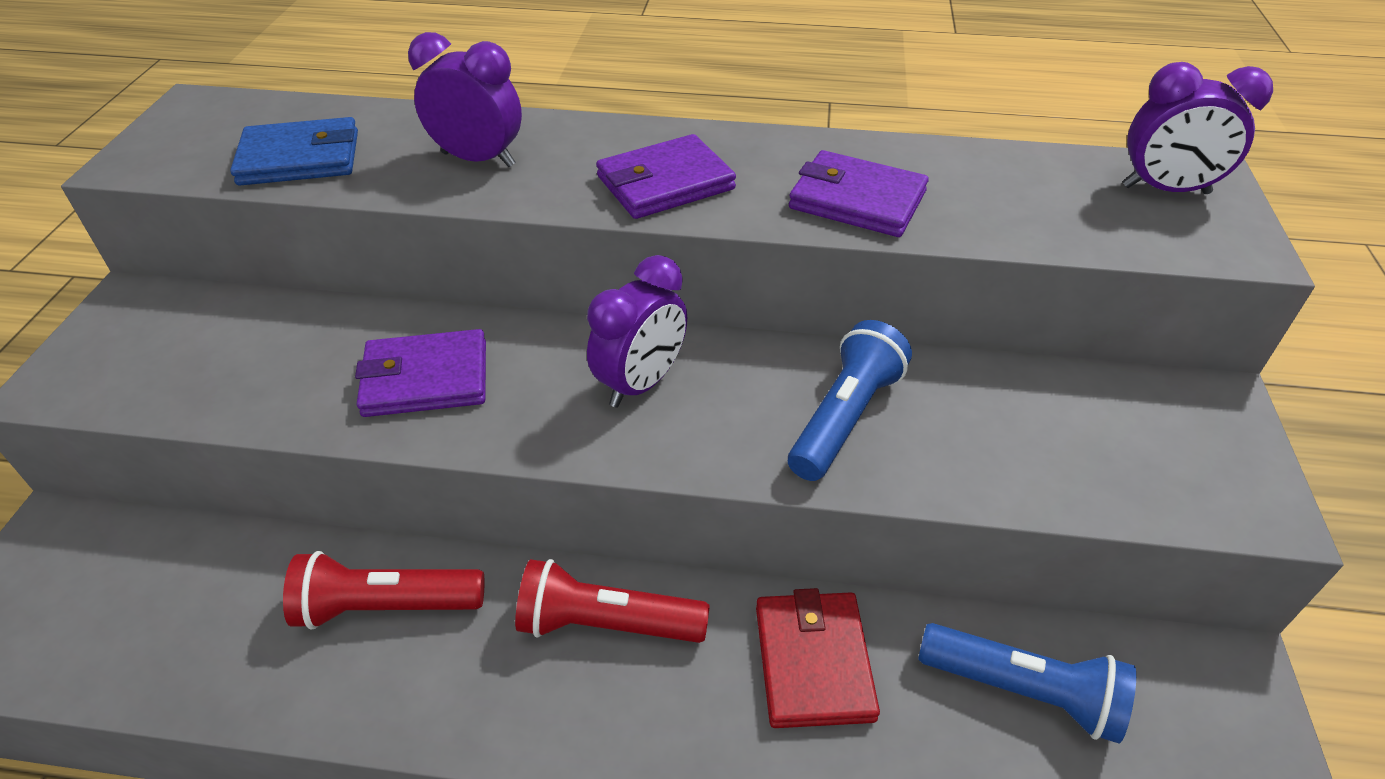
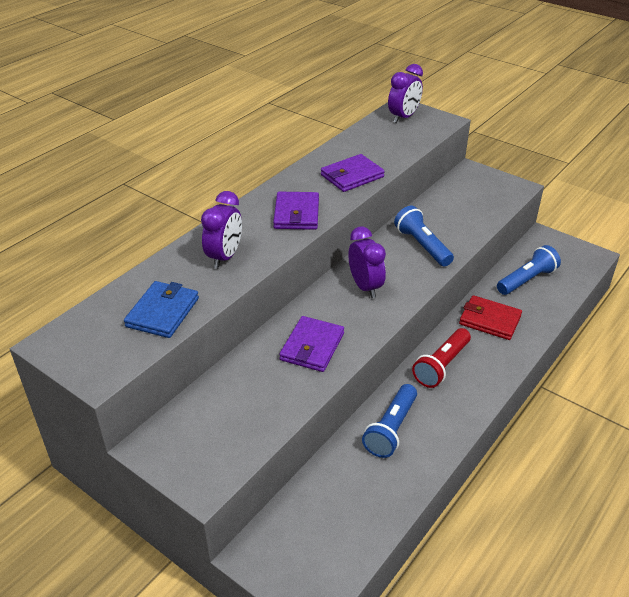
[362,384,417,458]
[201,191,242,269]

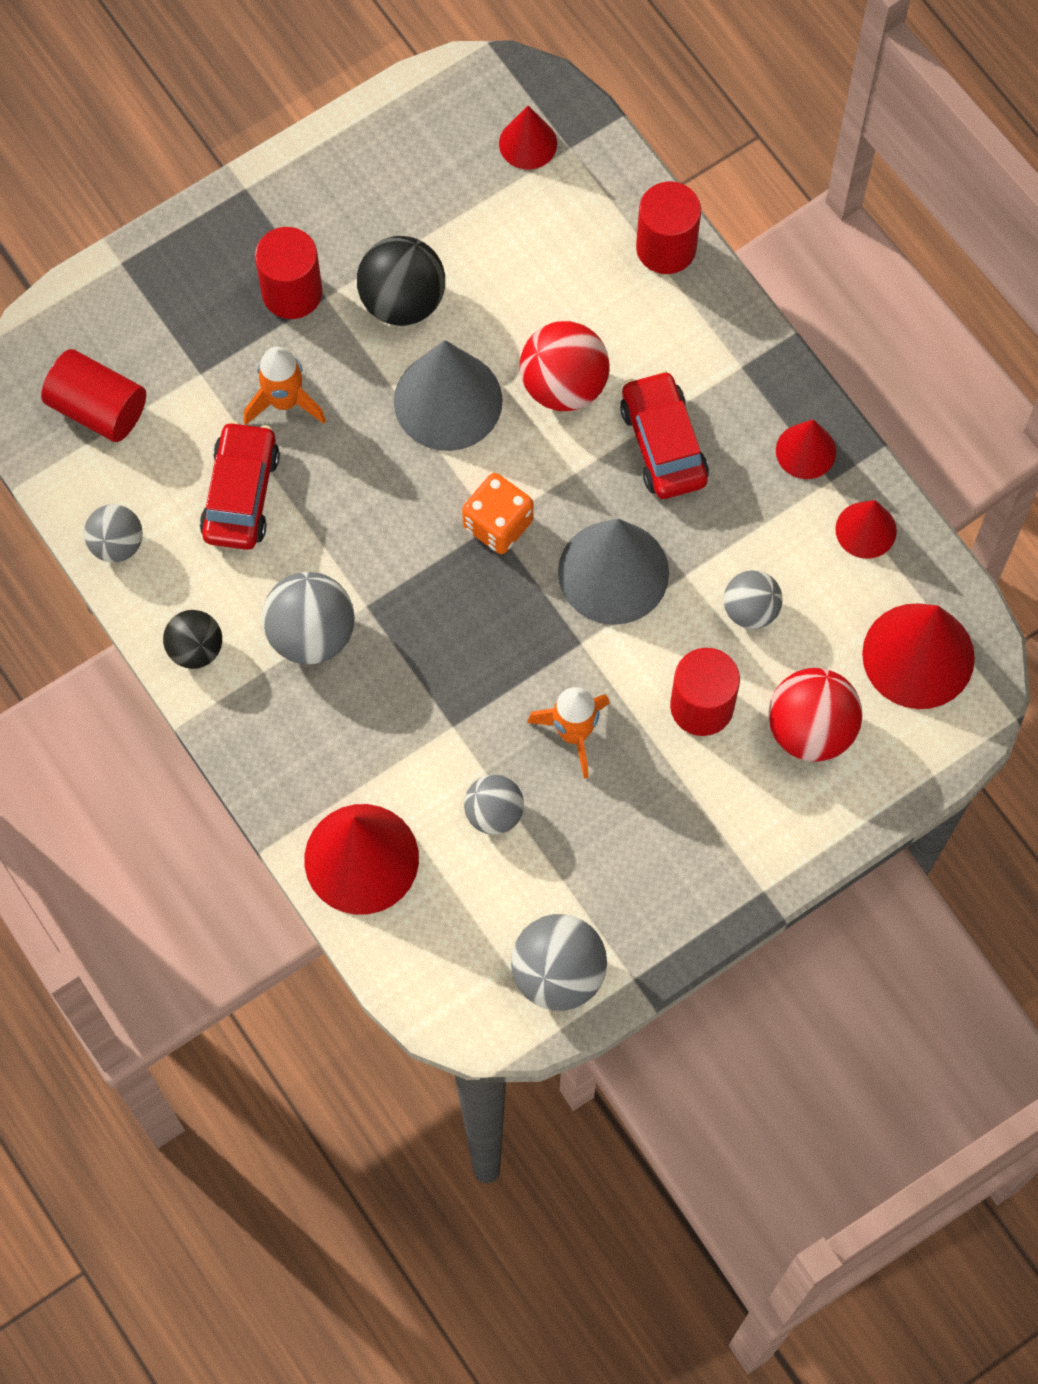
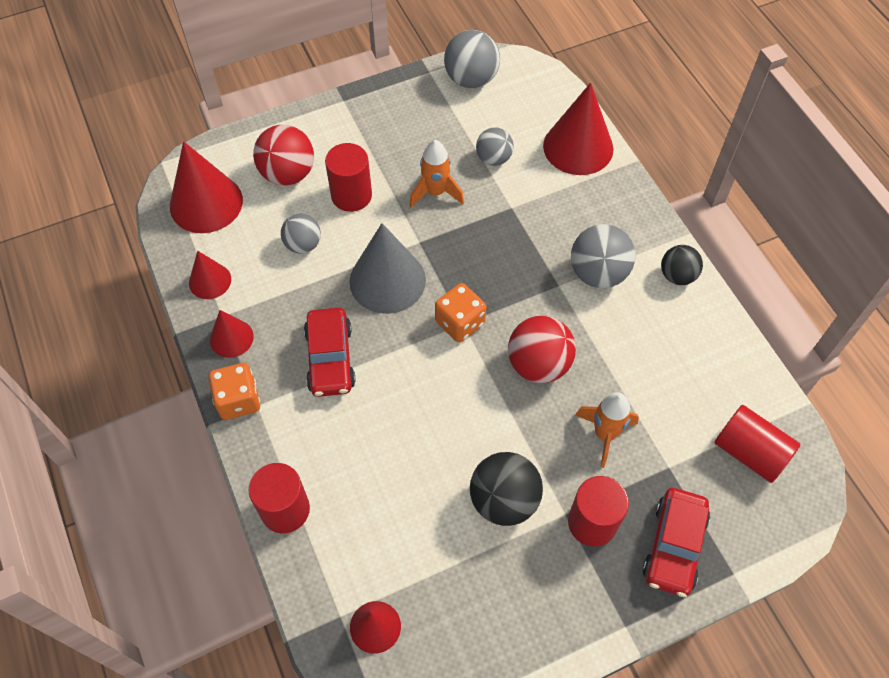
[84,504,143,563] (first image)
[394,340,503,451] (first image)
[208,363,260,420]
[642,488,710,597]
[508,316,576,383]

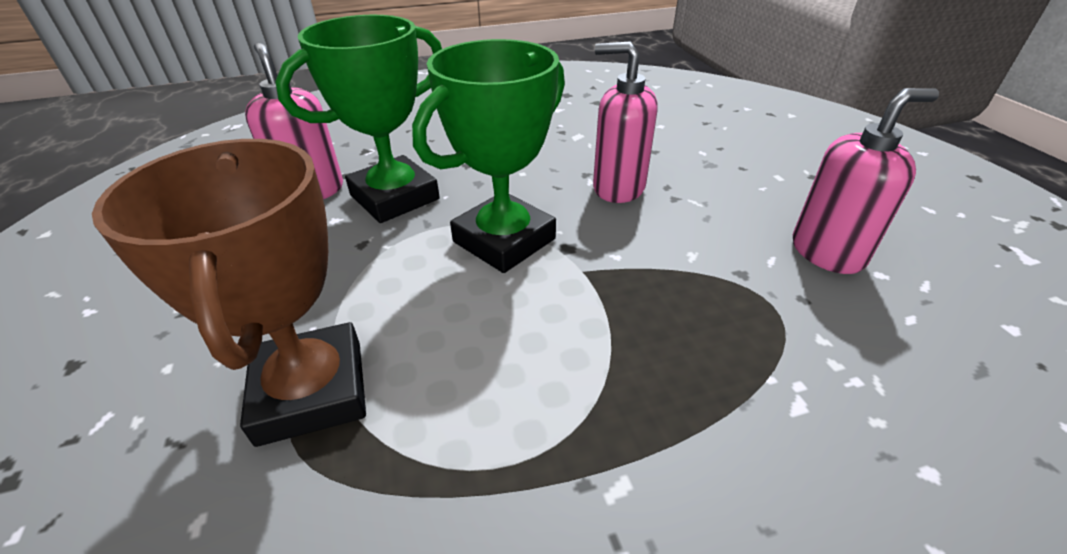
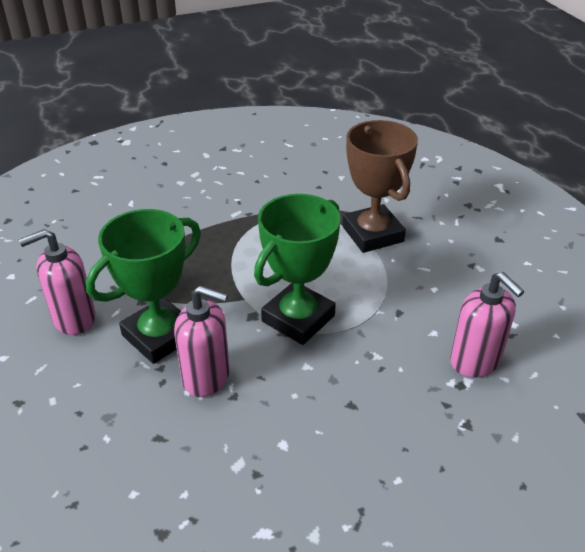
[86,209,201,364]

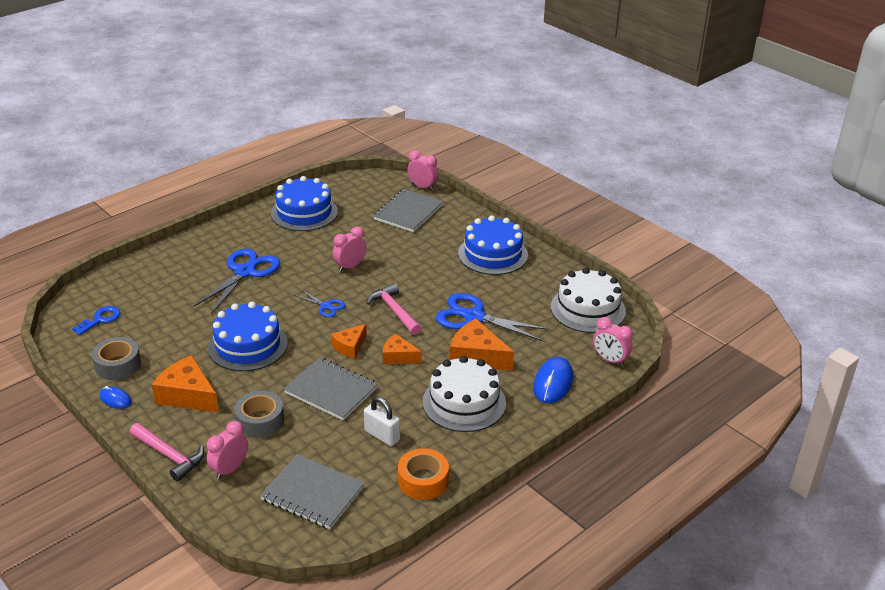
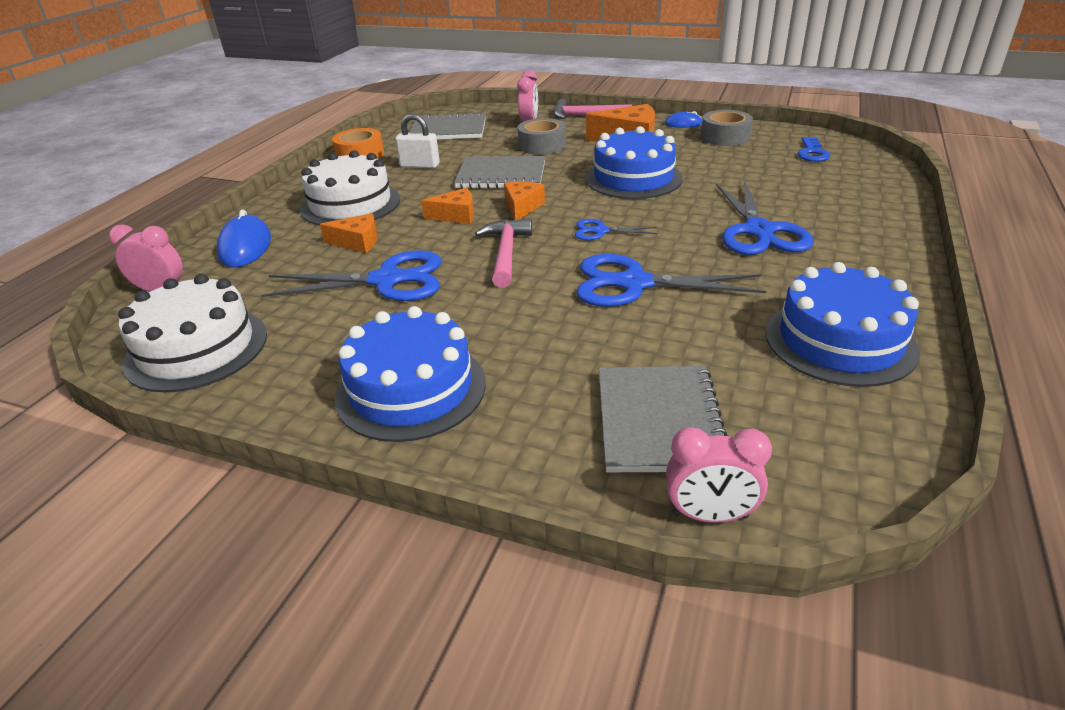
[576,254,767,307]
[475,218,532,288]
[320,213,378,253]

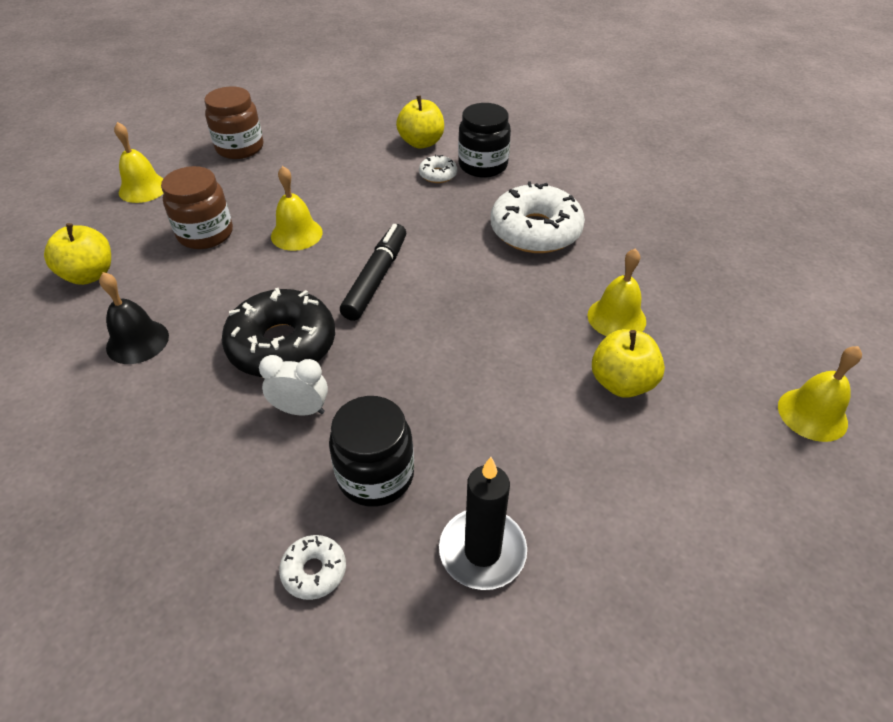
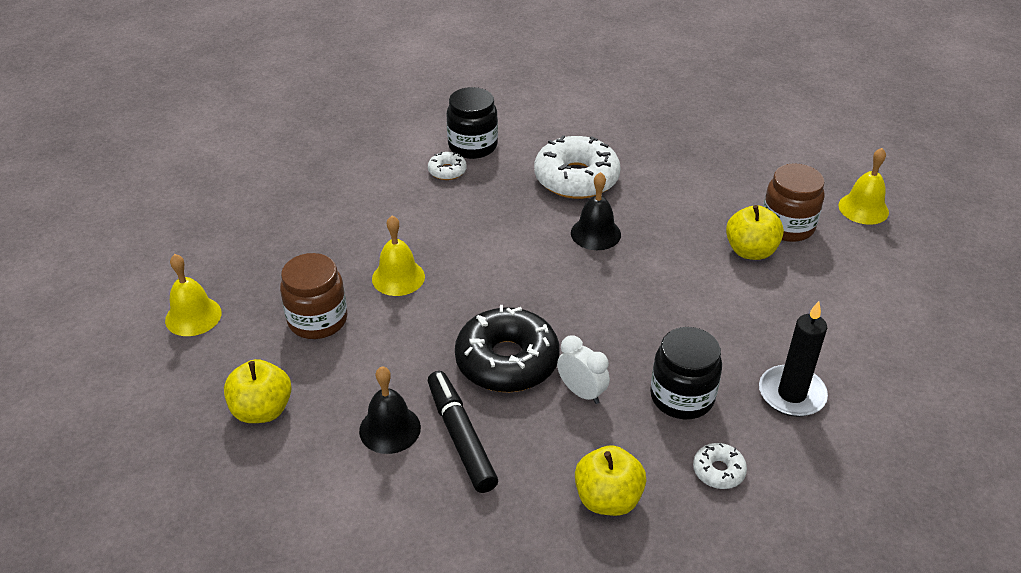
[587,249,646,336] (first image)
[571,172,621,250]
[763,163,825,242]
[428,371,498,493]
[575,445,646,516]
[557,335,610,404]

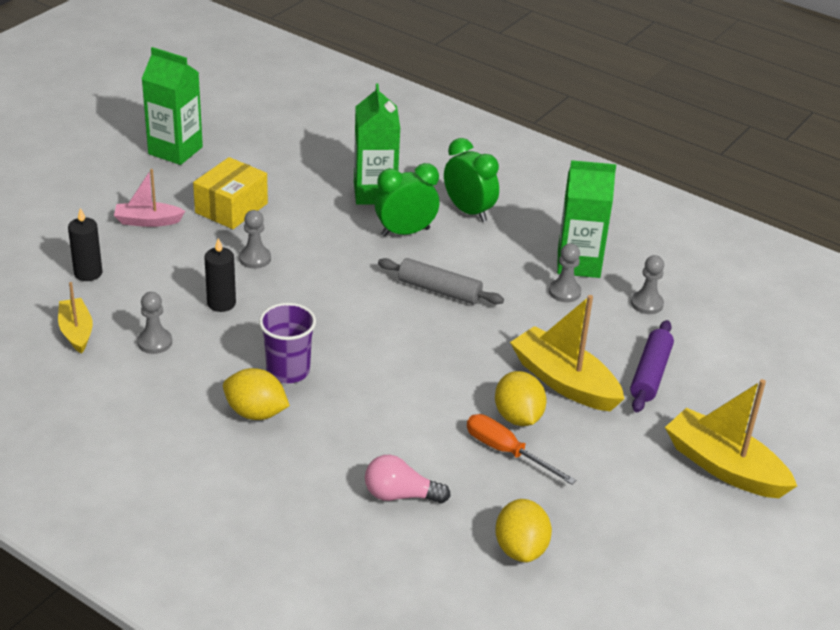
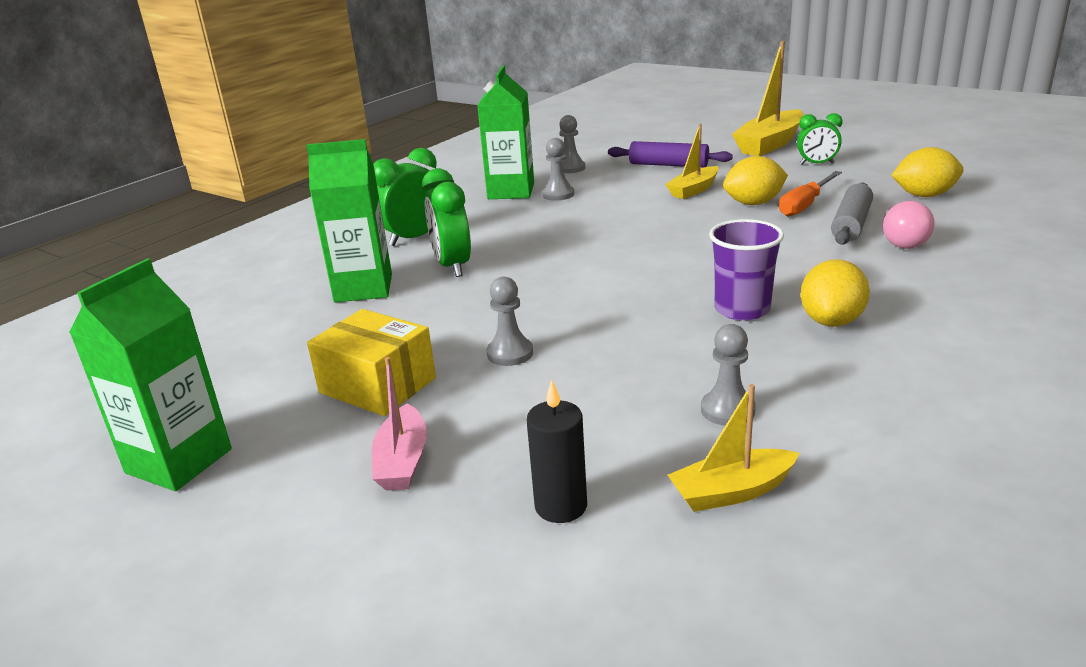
[204,238,236,312] (first image)
[797,113,842,165]
[831,183,873,245]
[665,123,719,199]

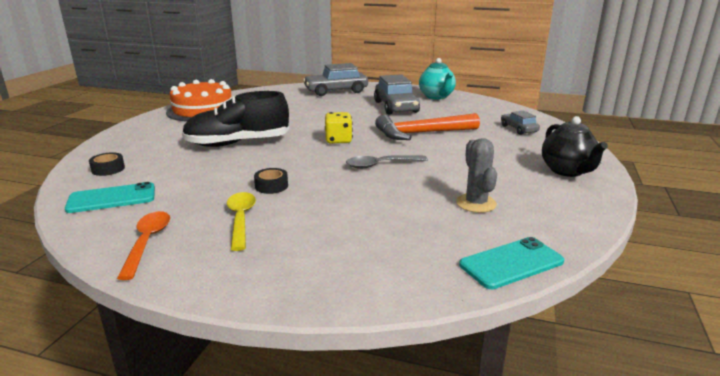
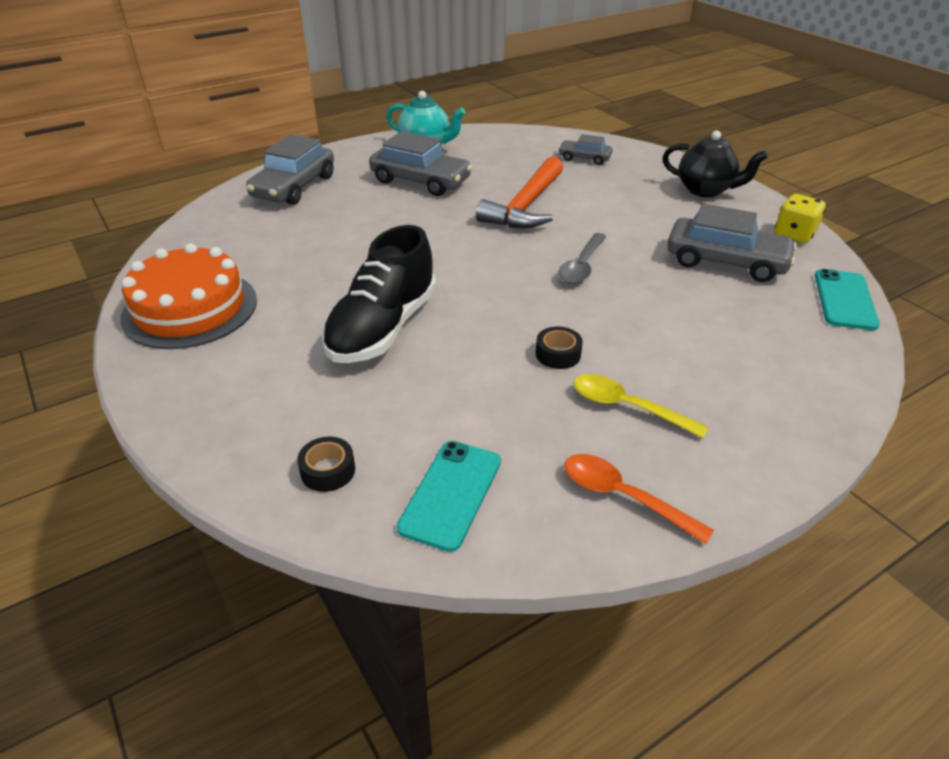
[775,194,826,243]
[667,203,797,282]

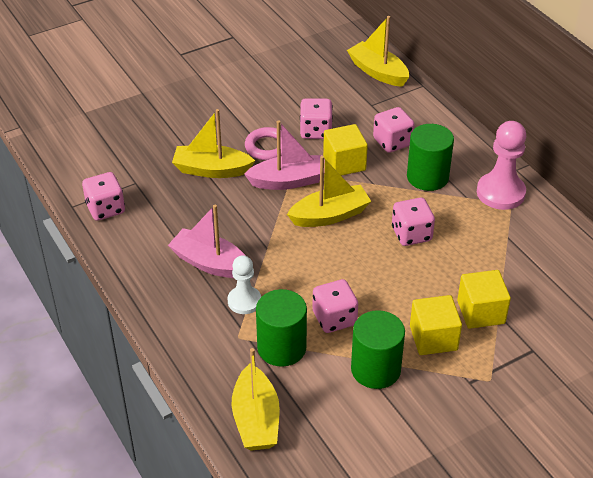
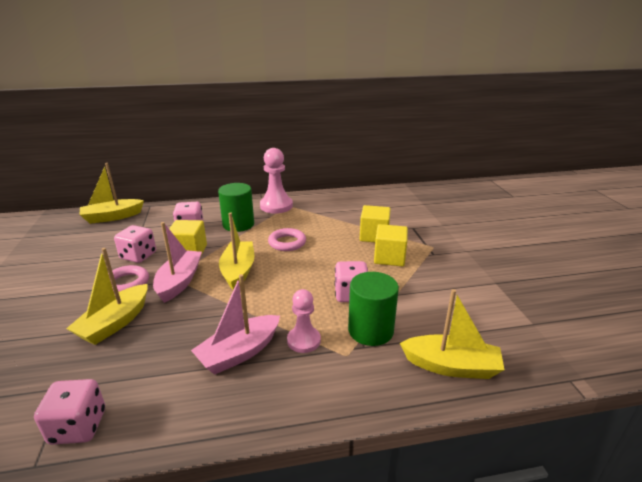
[351,310,405,389] (first image)
[268,228,306,251]
[287,289,321,353]

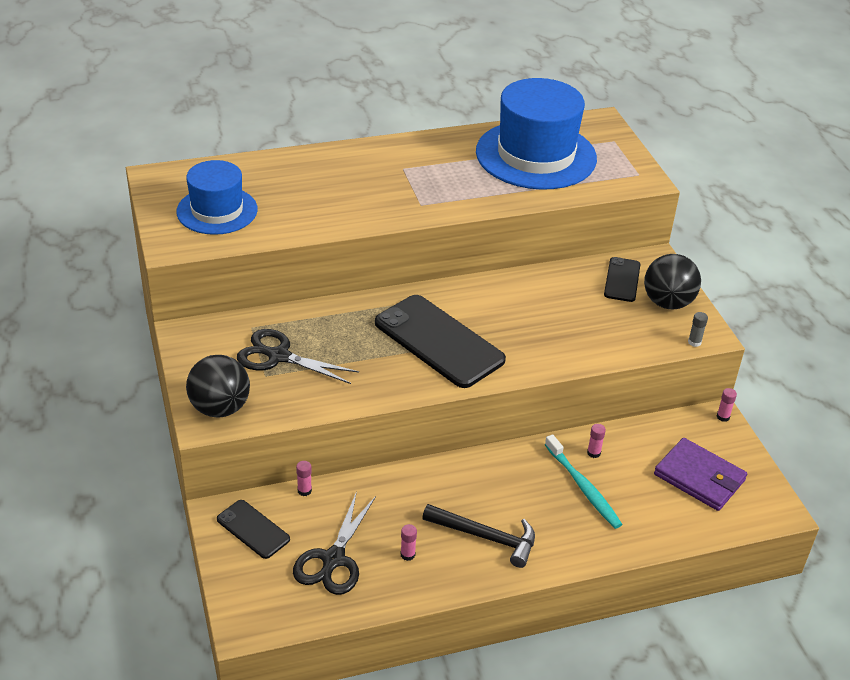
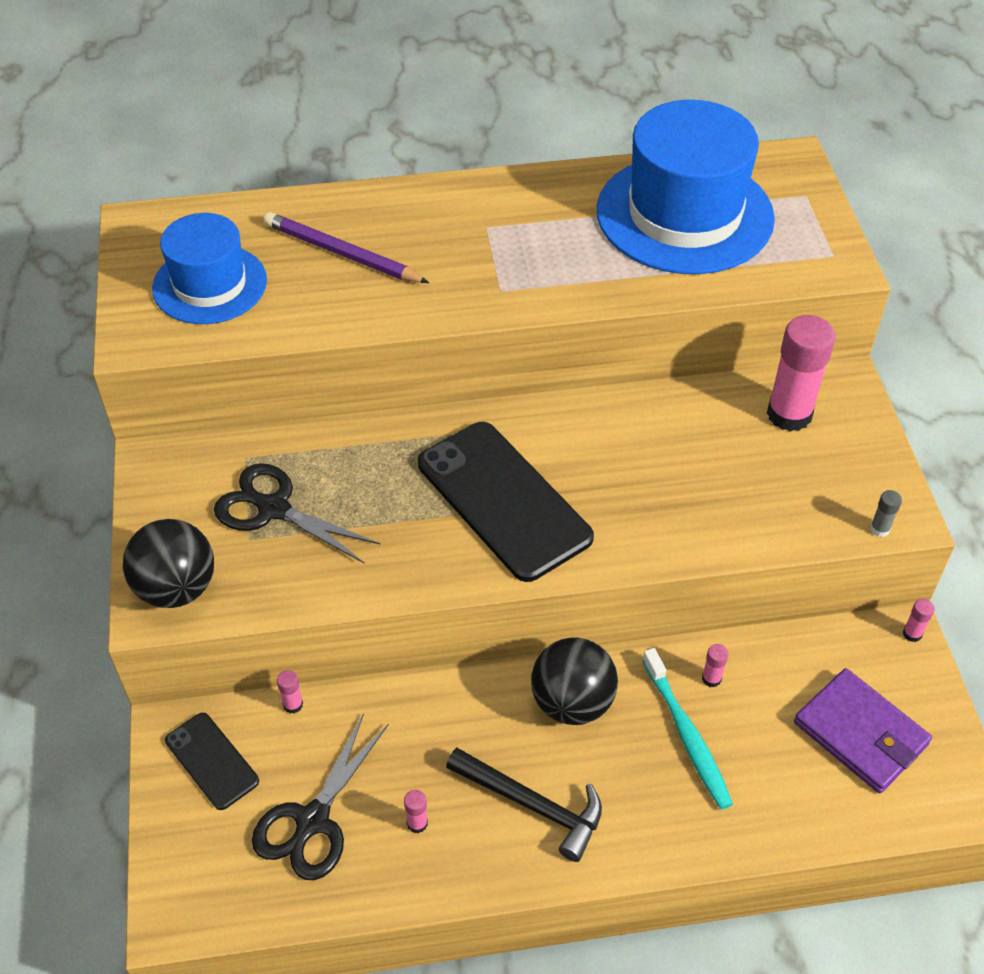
[263,212,429,283]
[531,637,618,725]
[767,315,836,432]

